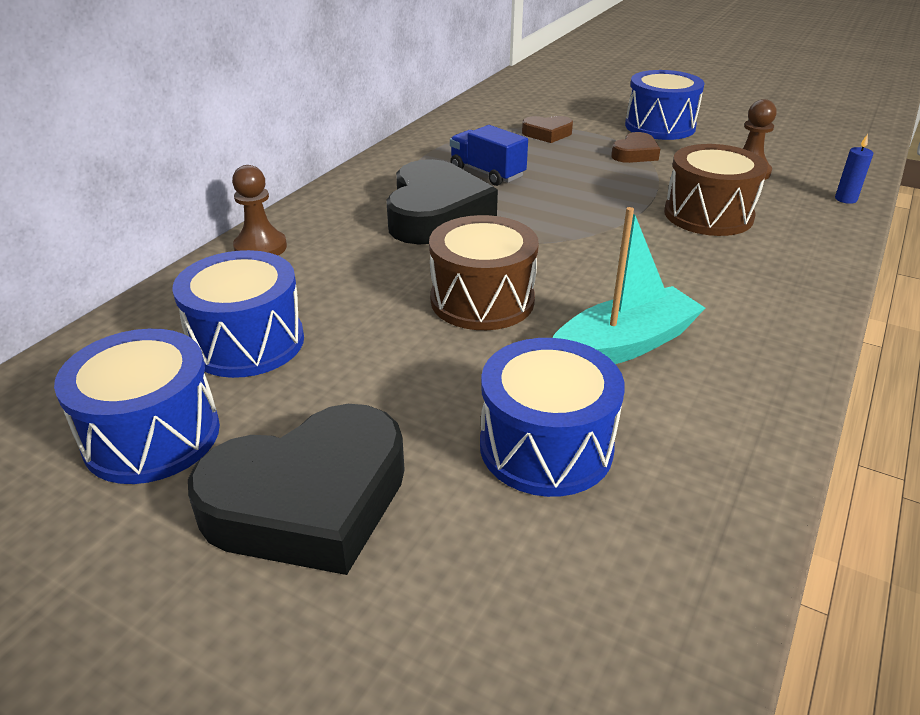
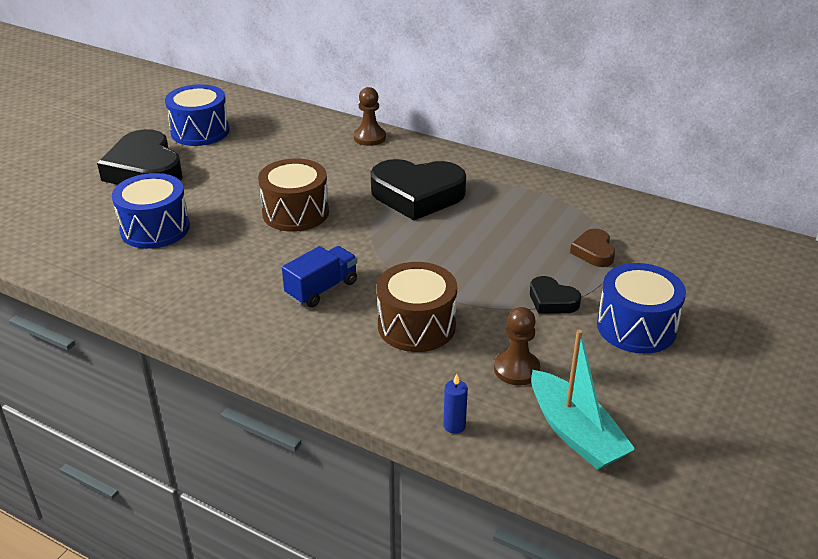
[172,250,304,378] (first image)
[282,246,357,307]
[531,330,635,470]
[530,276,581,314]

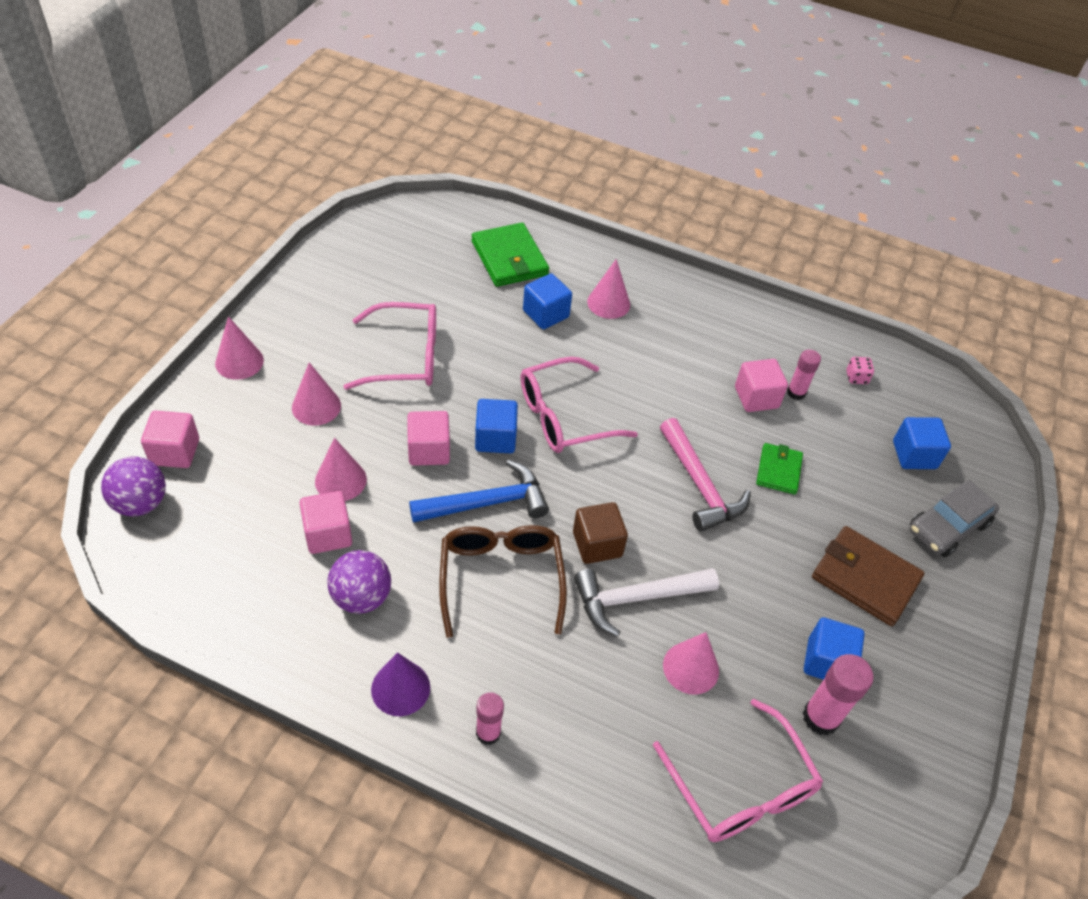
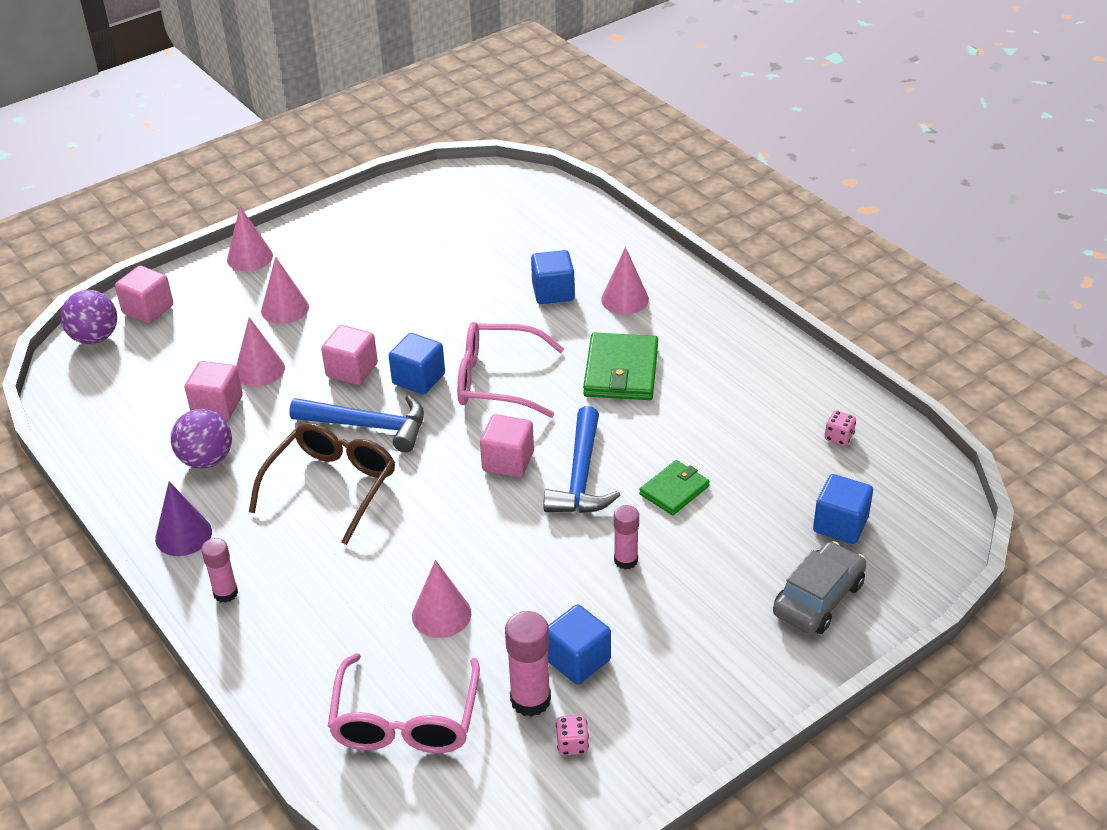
[344,302,436,390] (first image)
[573,502,628,564] (first image)
[574,568,719,637] (first image)
[812,526,924,626] (first image)
[556,715,589,755]
[583,333,658,400]
[480,414,534,478]
[614,505,639,569]
[543,406,620,513]
[773,541,866,634]

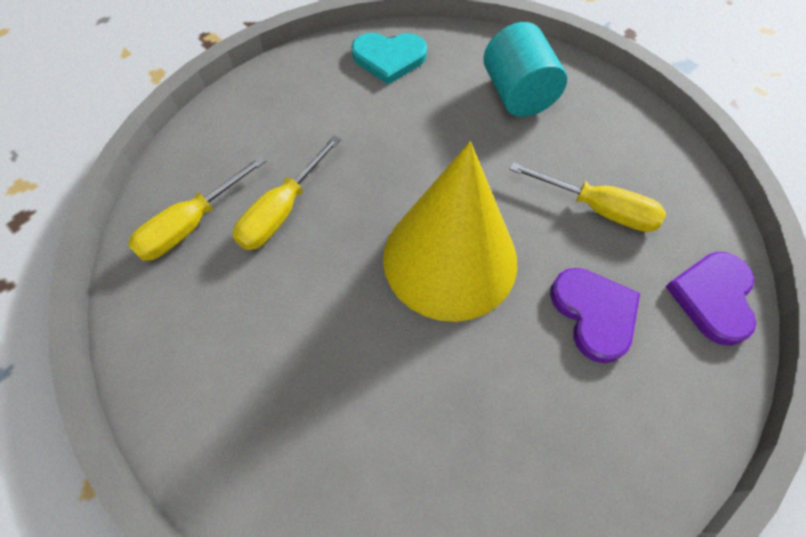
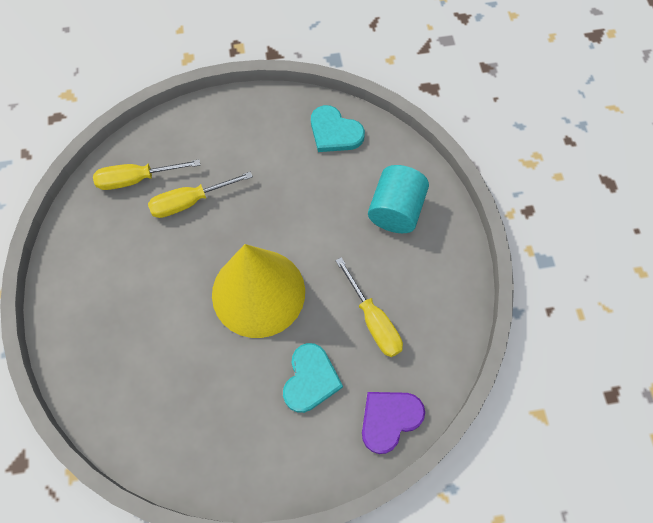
[283,343,343,413]

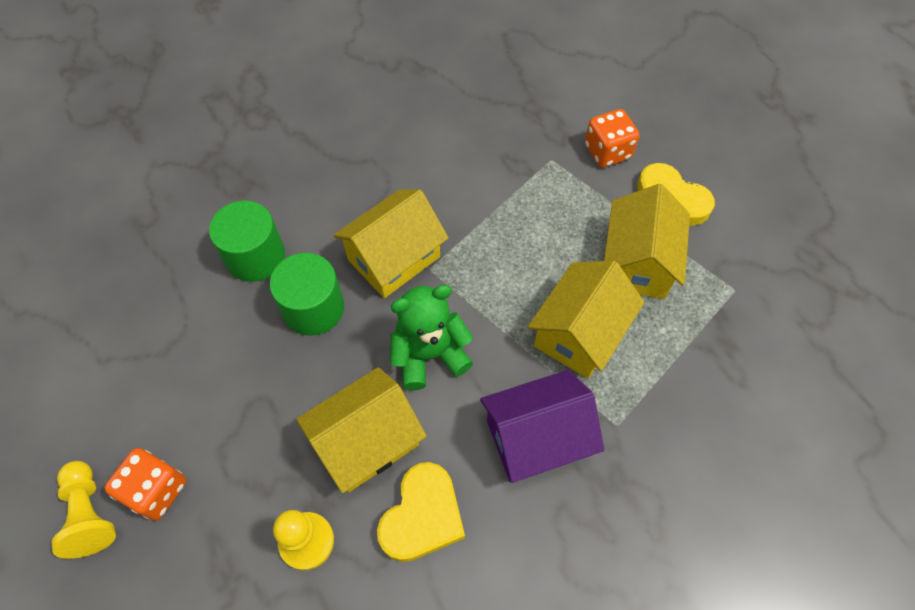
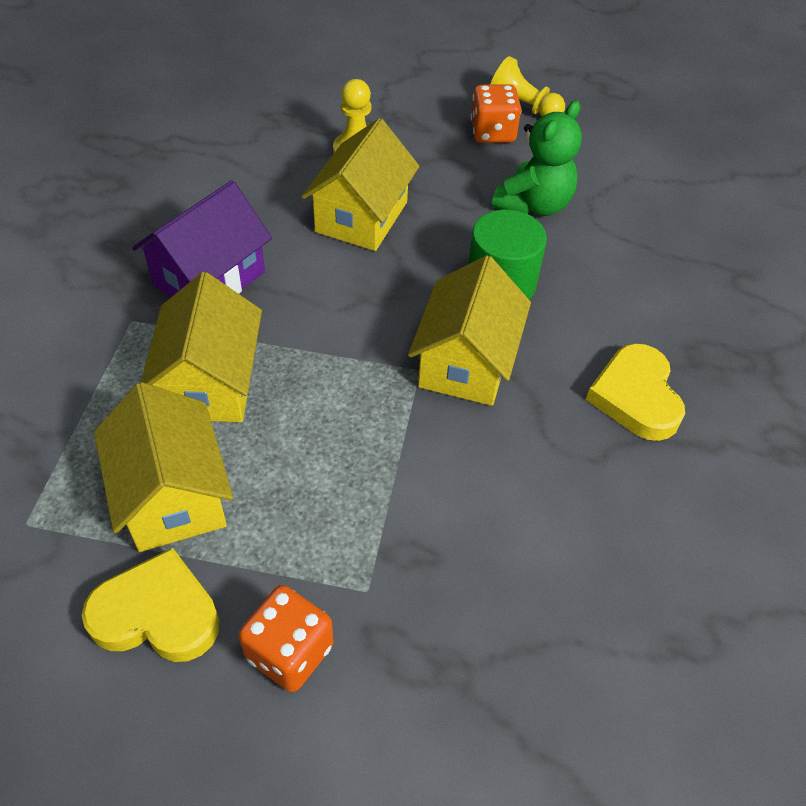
[209,200,285,282] (first image)
[586,343,685,441]
[492,100,582,216]

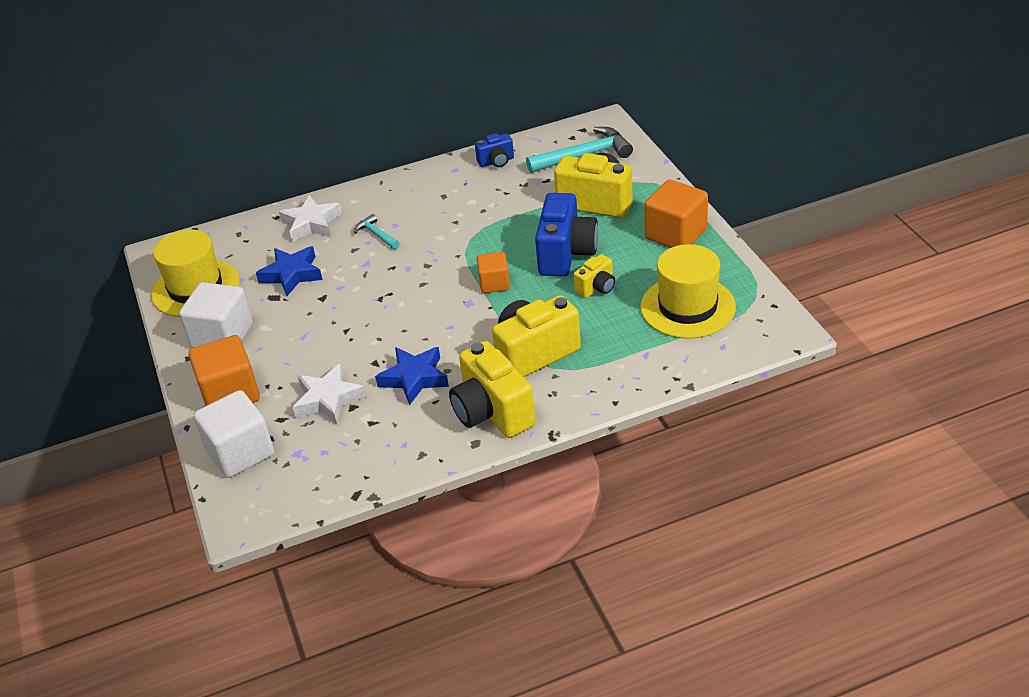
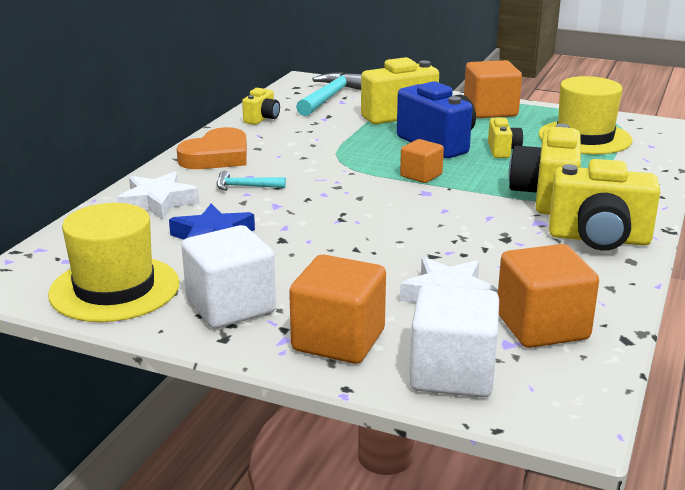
[375,347,449,406] (first image)
[176,127,247,169]
[498,244,599,348]
[242,88,280,125]

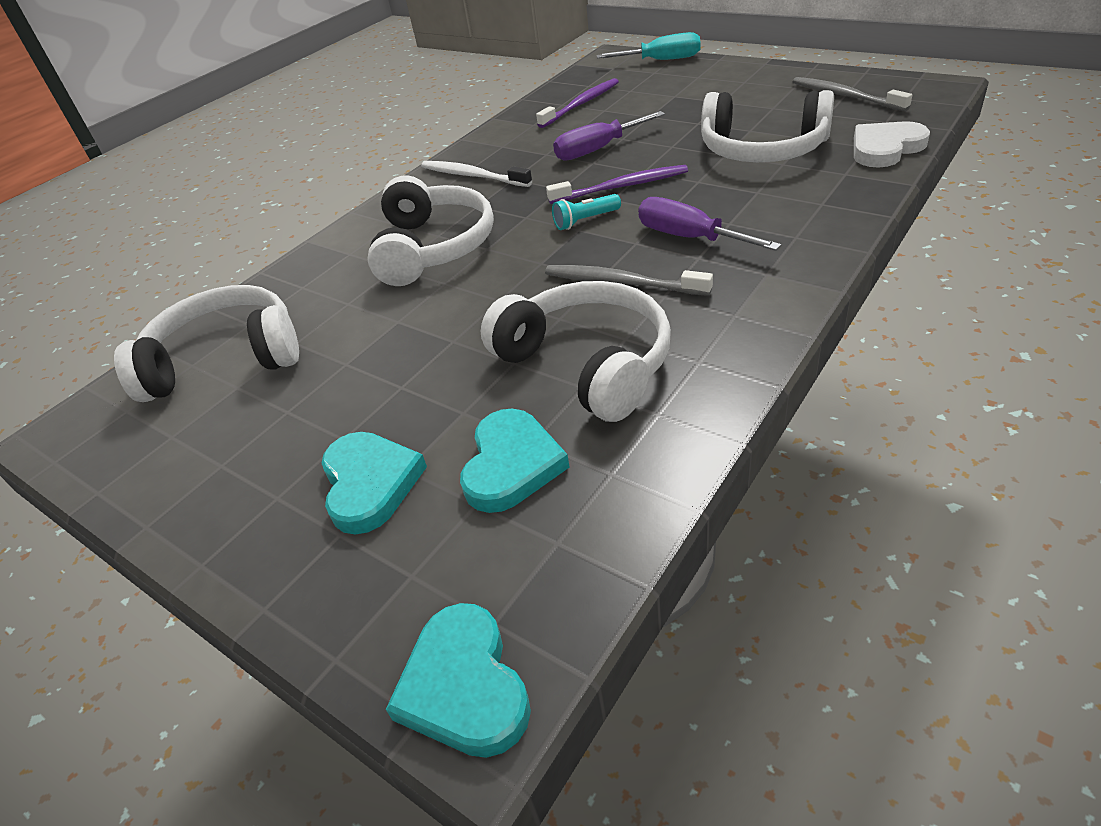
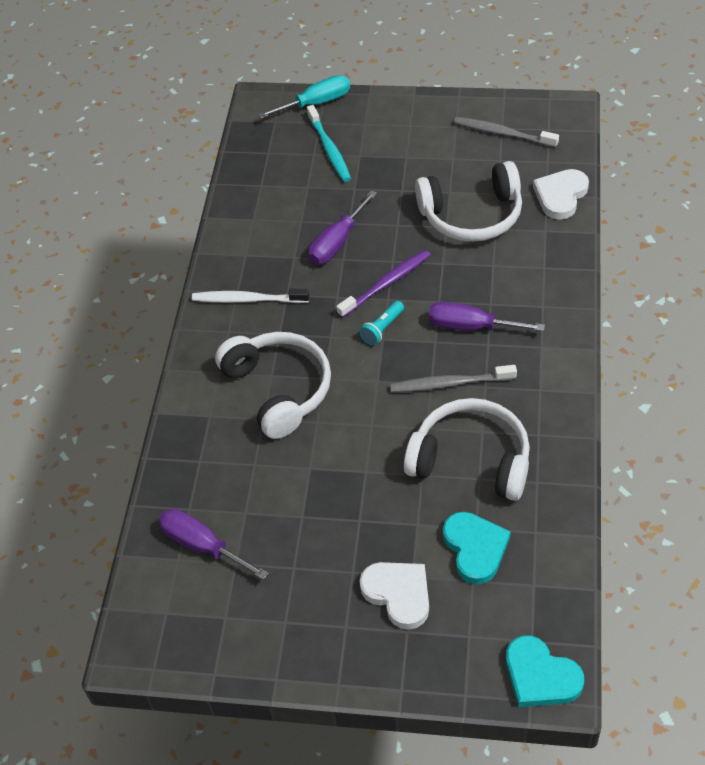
[536,78,619,128] (first image)
[307,105,351,182]
[159,509,269,580]
[360,562,429,630]

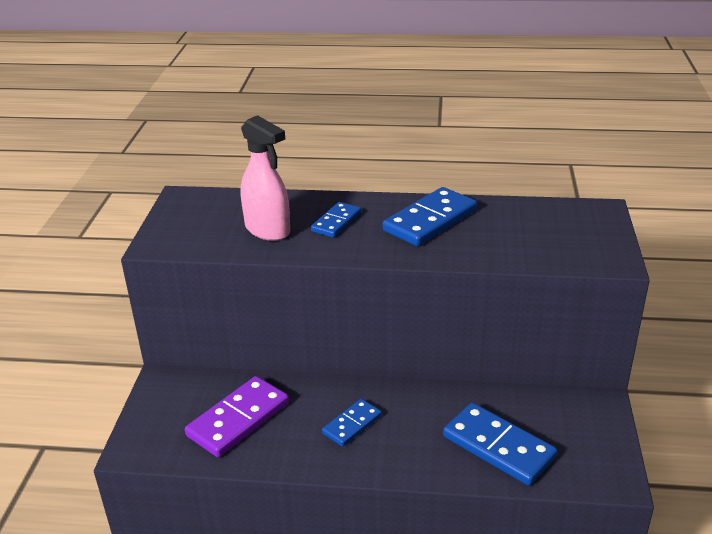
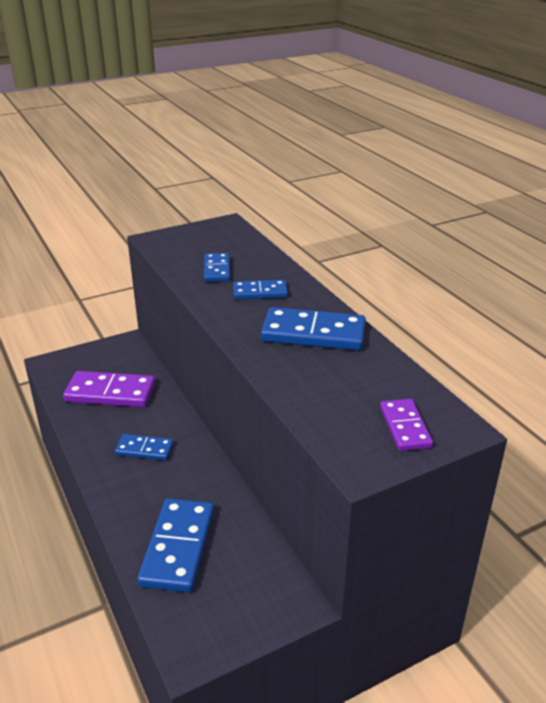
[380,399,433,451]
[204,253,230,282]

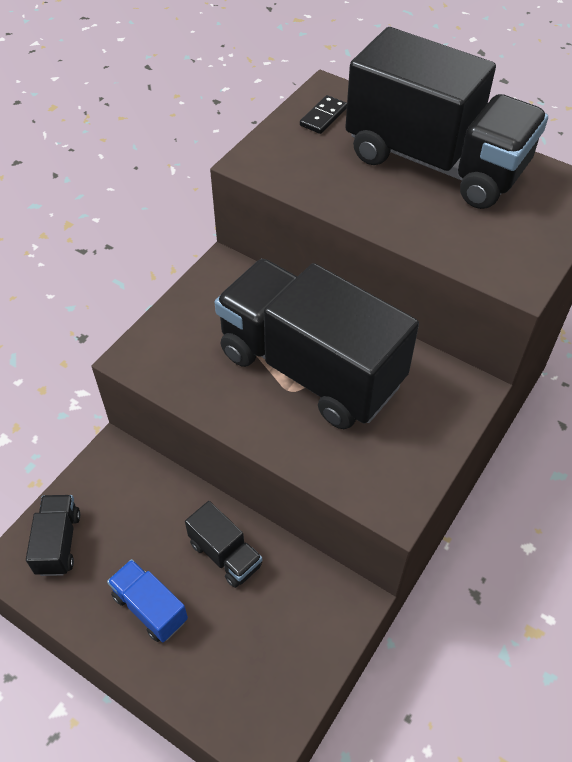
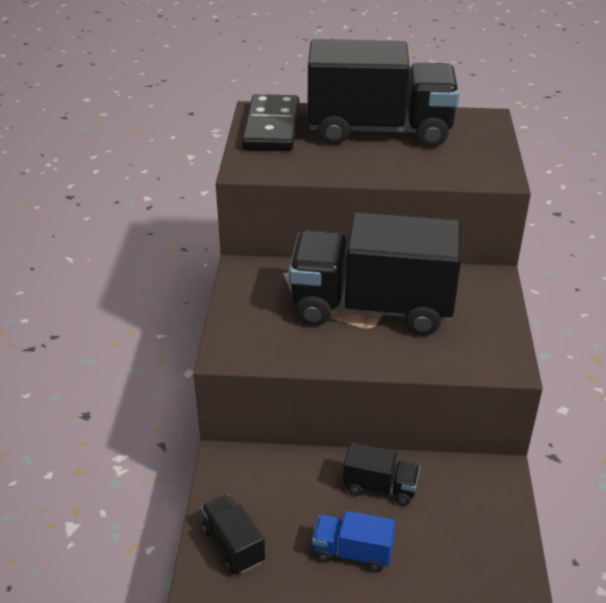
[242,94,299,151]

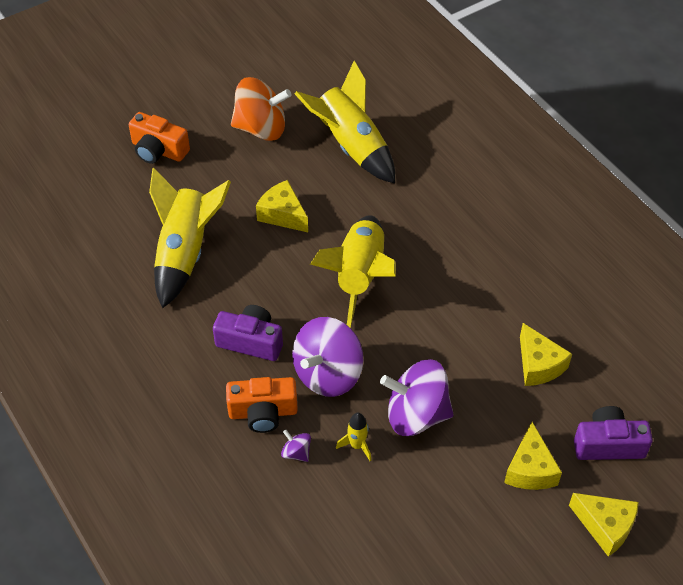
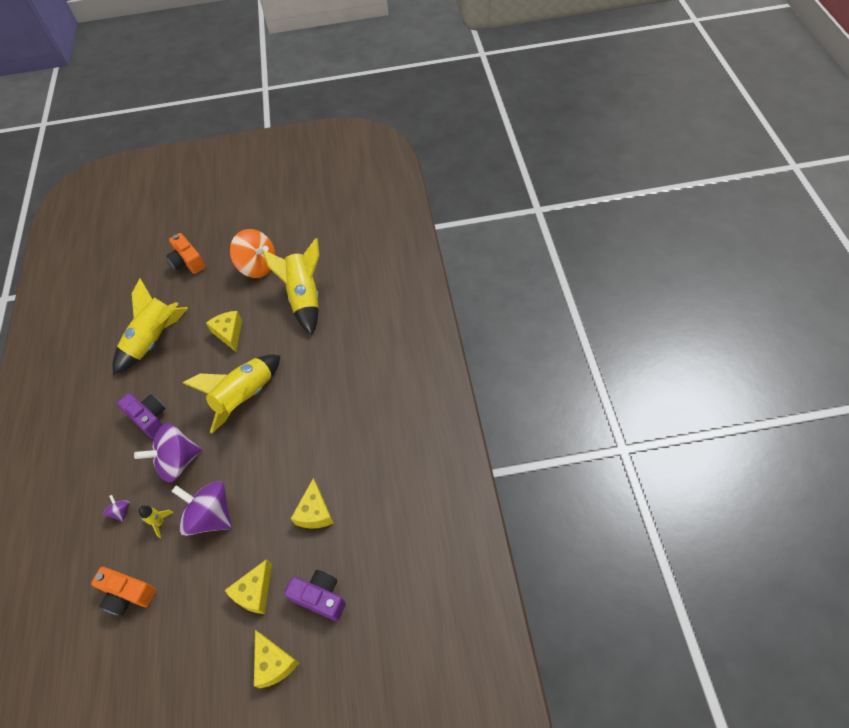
[91,567,156,616]

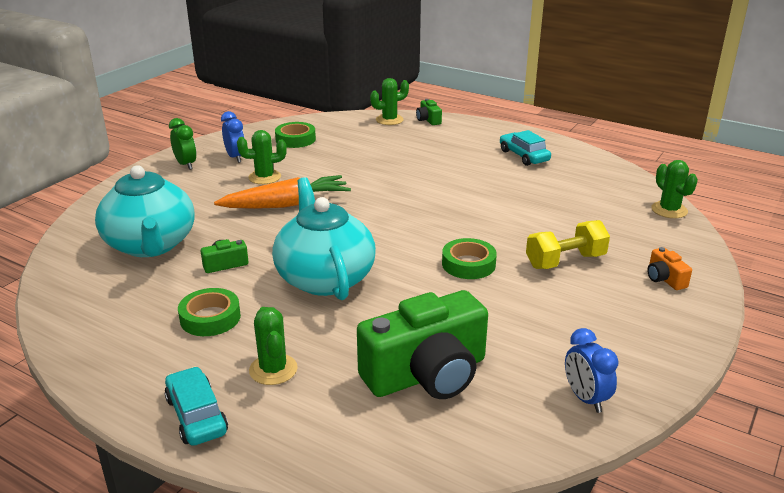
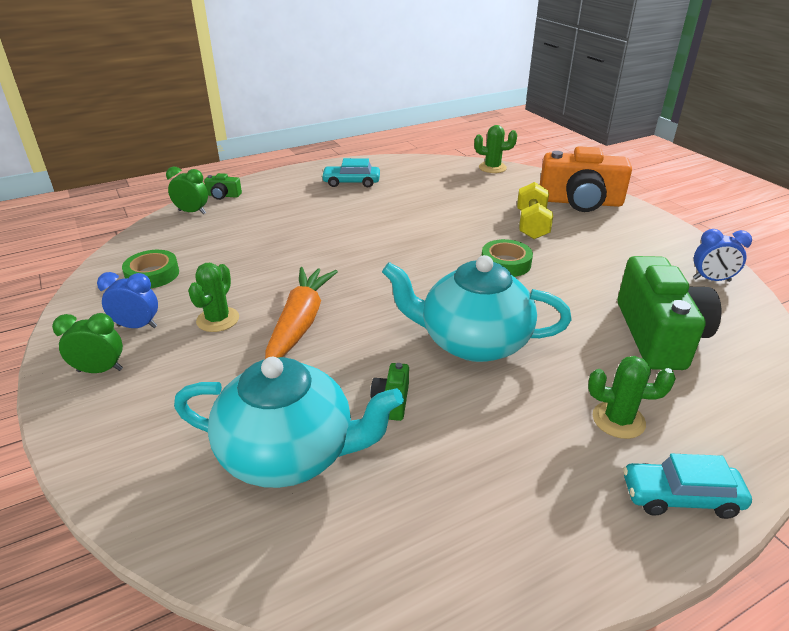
[178,288,241,336] (first image)
[166,167,208,214]
[540,146,632,212]

